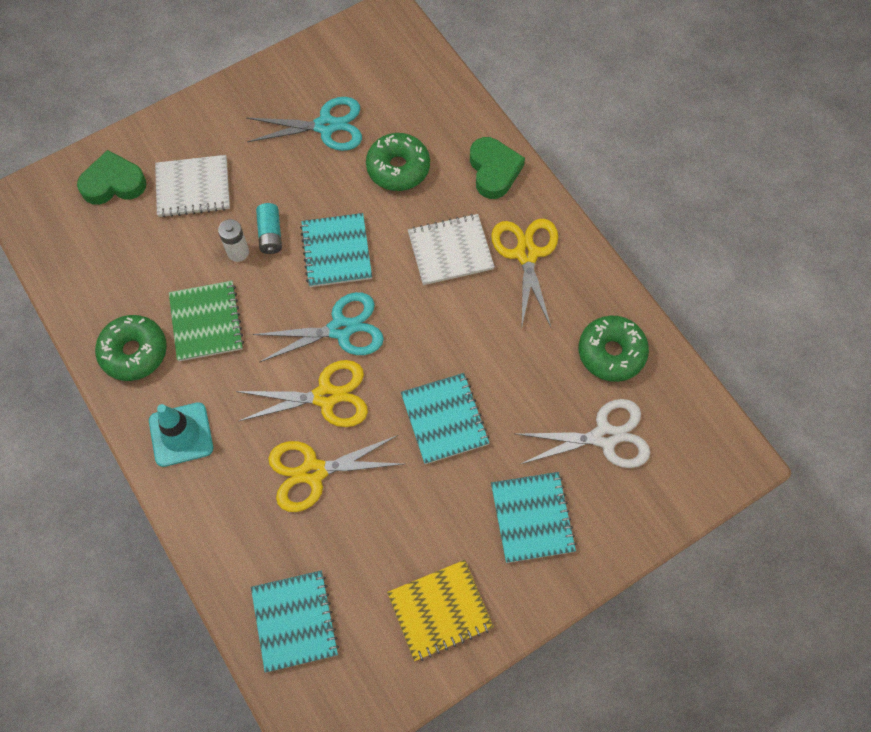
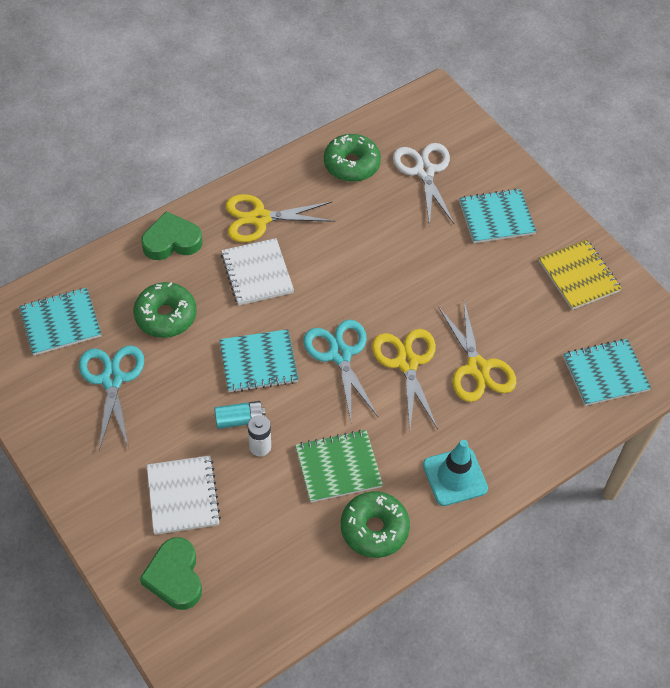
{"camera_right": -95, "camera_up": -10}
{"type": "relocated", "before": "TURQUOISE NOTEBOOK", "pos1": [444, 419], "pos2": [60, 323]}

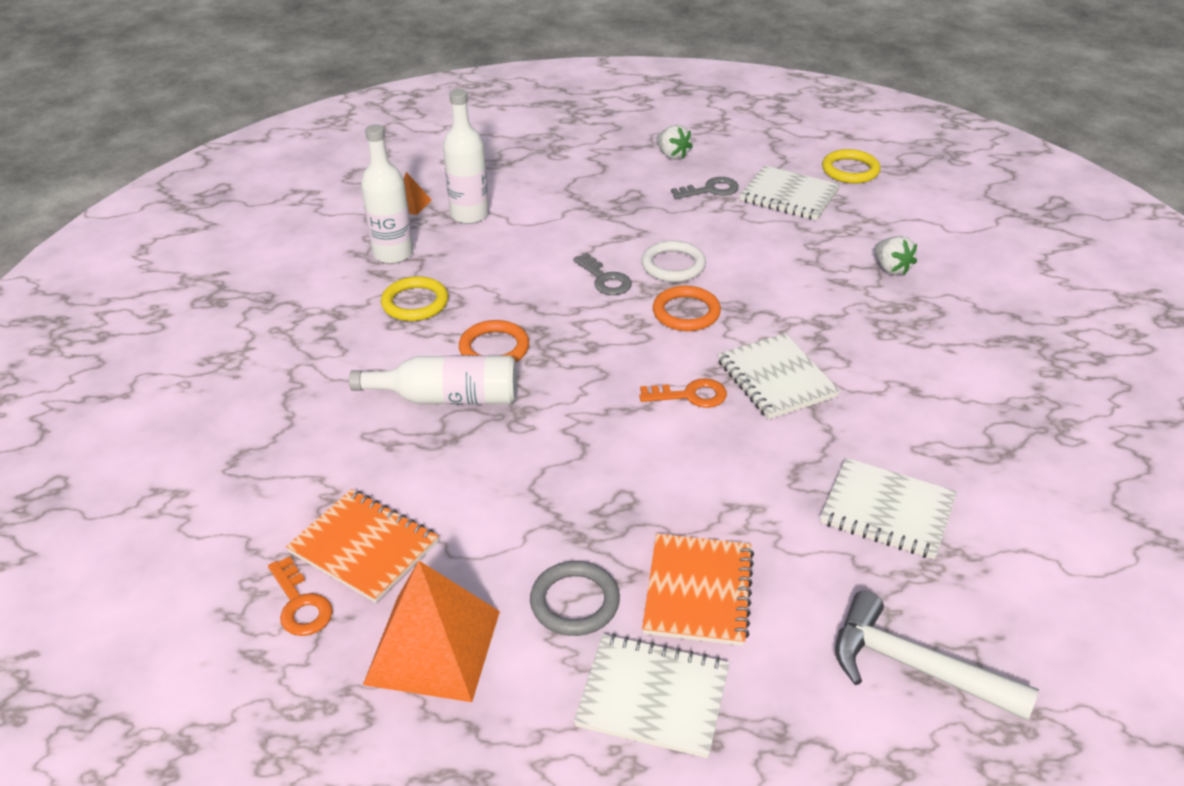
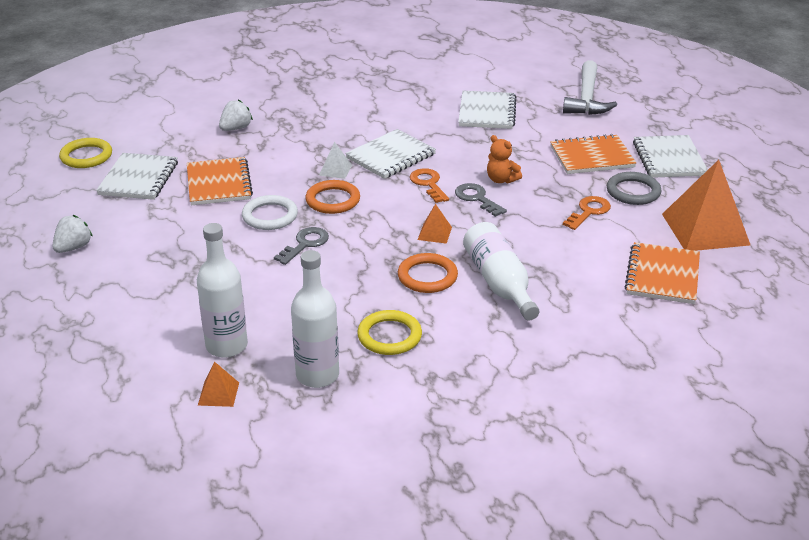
{"camera_right": -110, "camera_up": -5}
{"type": "appeared", "after": "ORANGE NOTEBOOK", "pos2": [219, 183]}
{"type": "appeared", "after": "WHITE PYRAMID", "pos2": [335, 170]}
{"type": "appeared", "after": "ORANGE PYRAMID", "pos2": [434, 233]}
{"type": "relocated", "before": "GREY KEY", "pos1": [710, 190], "pos2": [477, 198]}
{"type": "appeared", "after": "ORANGE TEDDY BEAR", "pos2": [501, 180]}
{"type": "relocated", "before": "ORANGE KEY", "pos1": [300, 604], "pos2": [589, 212]}

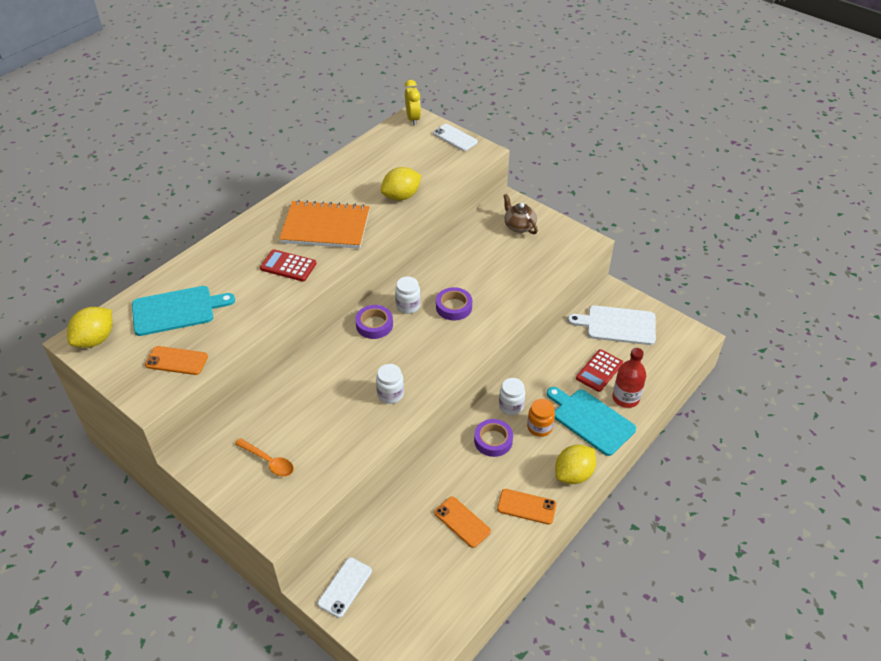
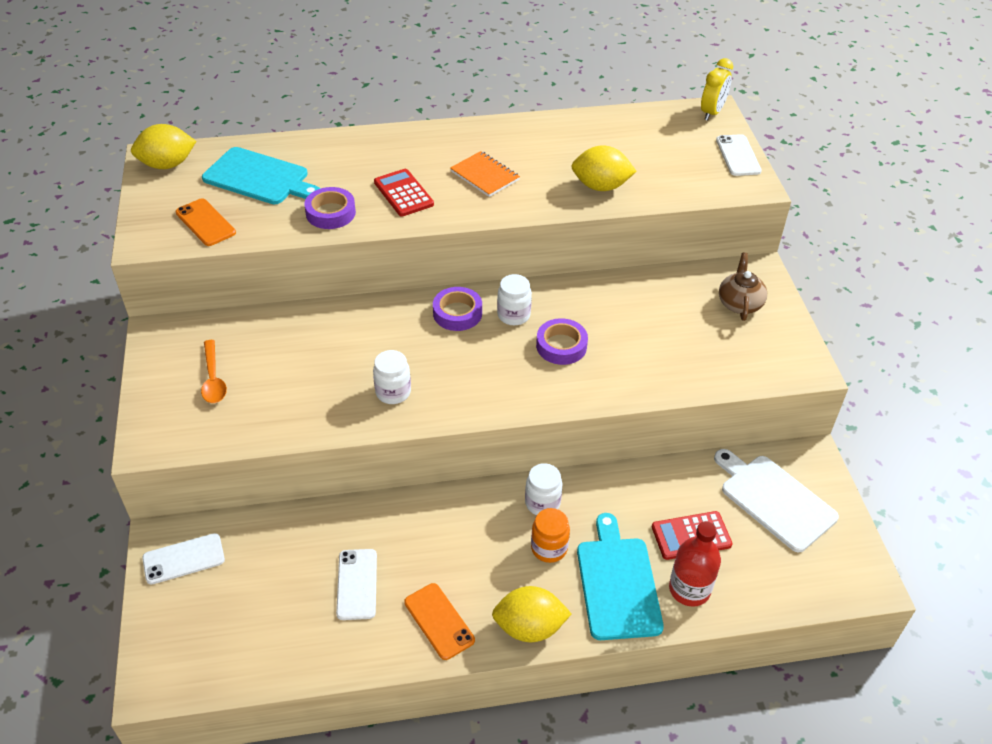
{"camera_right": 40, "camera_up": 0}
{"type": "relocated", "before": "PURPLE TAPE", "pos1": [493, 440], "pos2": [330, 213]}
{"type": "colour", "before": "ORANGE PHONE", "after": "WHITE PHONE", "pos1": [462, 522], "pos2": [357, 584]}
{"type": "size", "before": "ORANGE NOTEBOOK", "pos1": [326, 227], "pos2": [485, 175], "scale": 0.55}

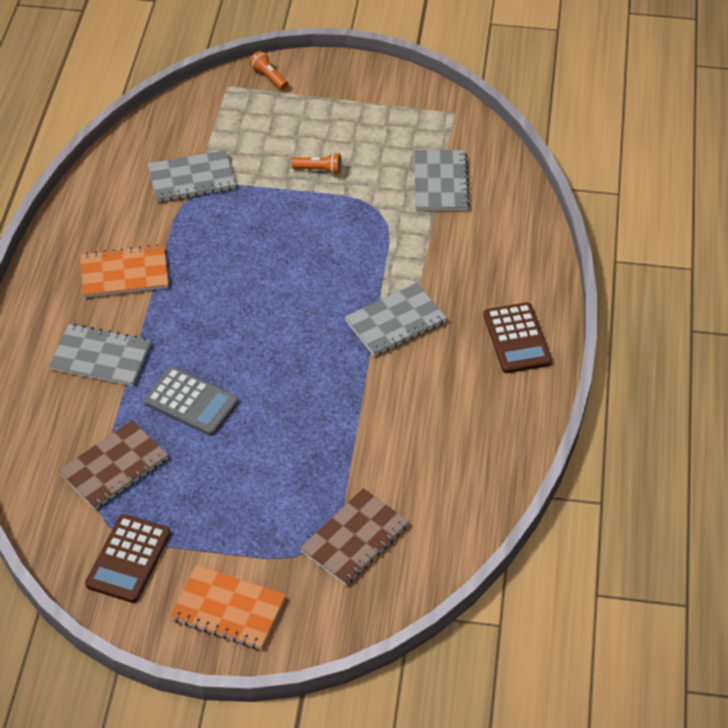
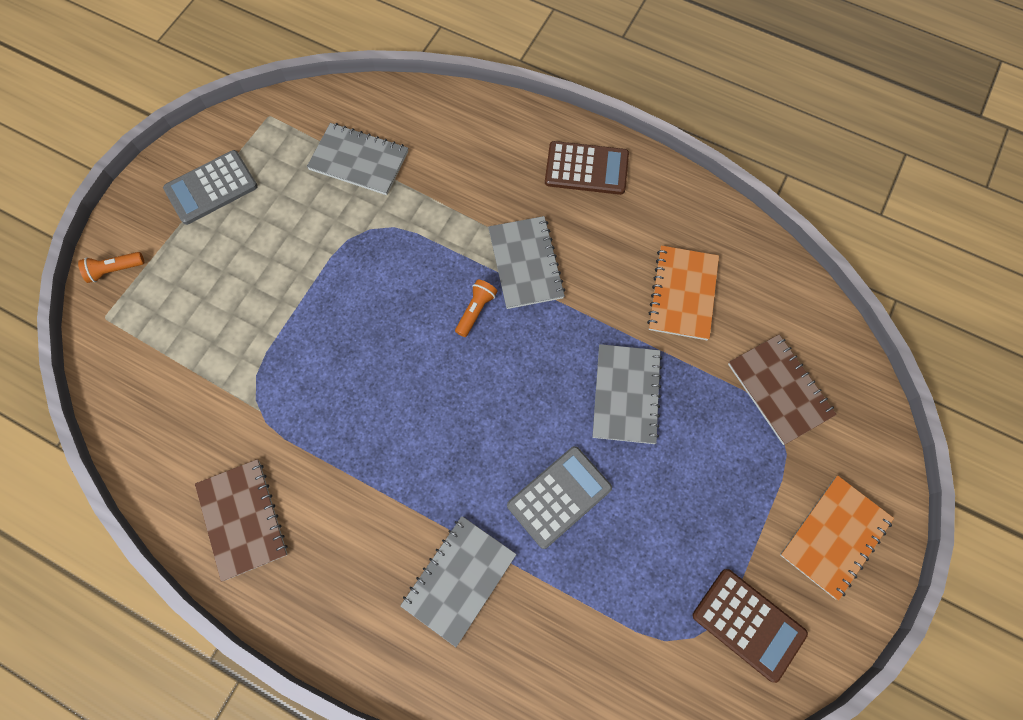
{"camera_right": -70, "camera_up": 20}
{"type": "appeared", "after": "GREY CALCULATOR", "pos2": [211, 188]}
{"type": "relocated", "before": "BROWN NOTEBOOK", "pos1": [114, 466], "pos2": [242, 519]}
{"type": "relocated", "before": "ORANGE FLASHLIGHT", "pos1": [319, 170], "pos2": [476, 310]}
{"type": "relocated", "before": "GREY NOTEBOOK", "pos1": [191, 178], "pos2": [626, 394]}
{"type": "relocated", "before": "ORANGE NOTEBOOK", "pos1": [124, 273], "pos2": [682, 294]}

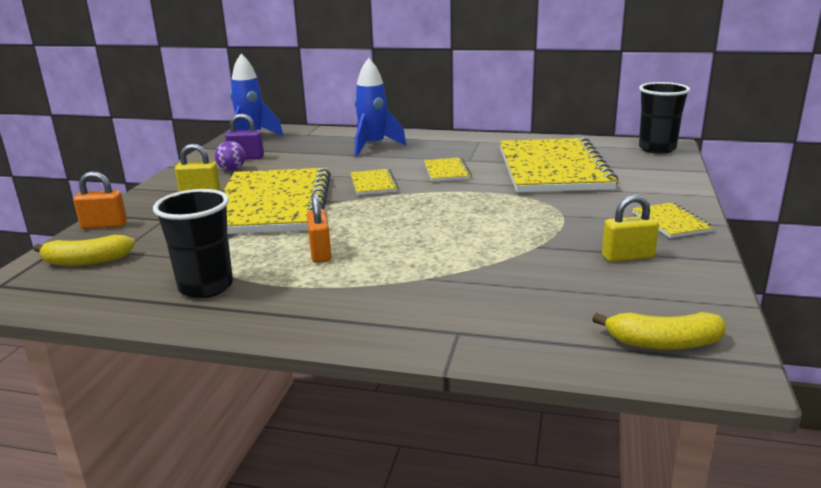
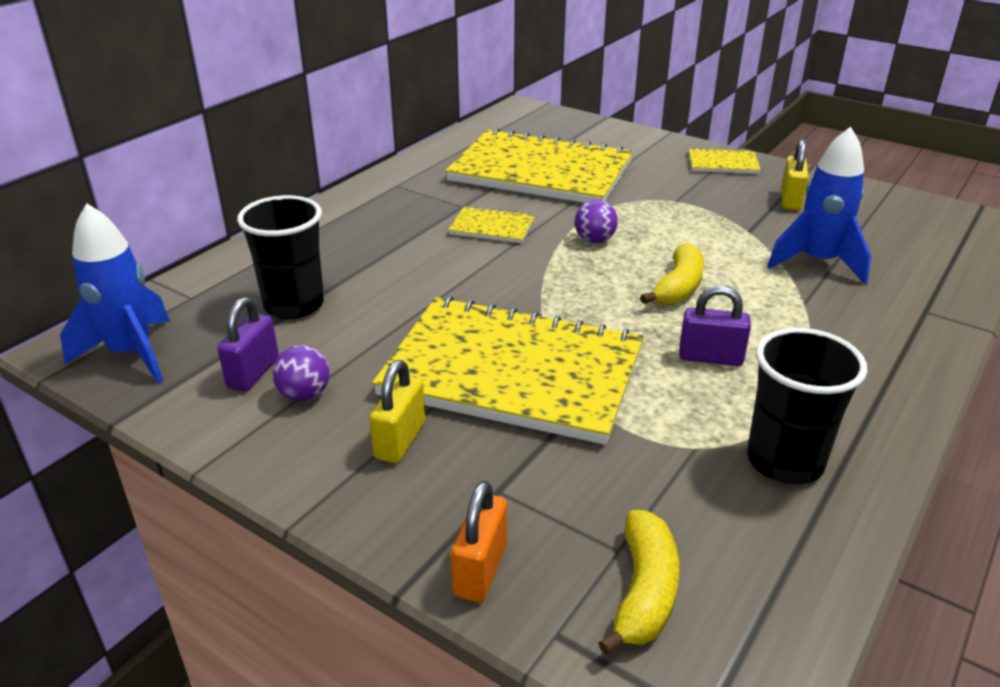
{"camera_right": -70, "camera_up": 10}
{"type": "relocated", "before": "BLACK CUP", "pos1": [657, 148], "pos2": [294, 305]}
{"type": "appeared", "after": "PURPLE BALL", "pos2": [594, 240]}
{"type": "relocated", "before": "YELLOW BANANA", "pos1": [663, 343], "pos2": [678, 287]}
{"type": "colour", "before": "ORANGE PADLOCK", "after": "PURPLE PADLOCK", "pos1": [320, 253], "pos2": [710, 357]}
{"type": "relocated", "before": "BLUE ROCKET", "pos1": [373, 146], "pos2": [817, 262]}
{"type": "missing", "before": "YELLOW NOTEBOOK", "pos1": [373, 184]}

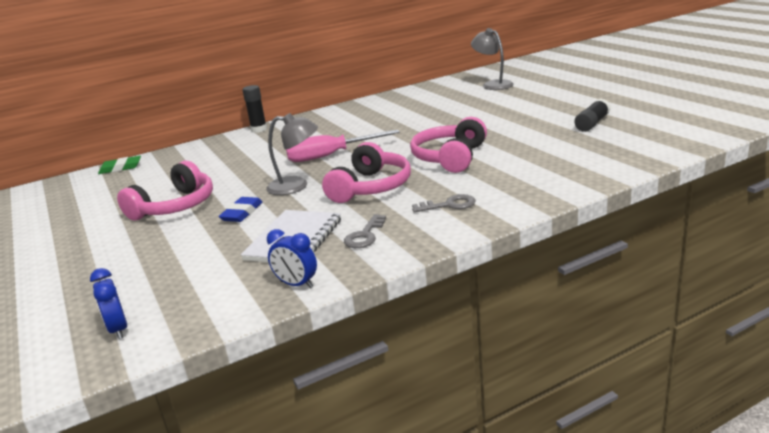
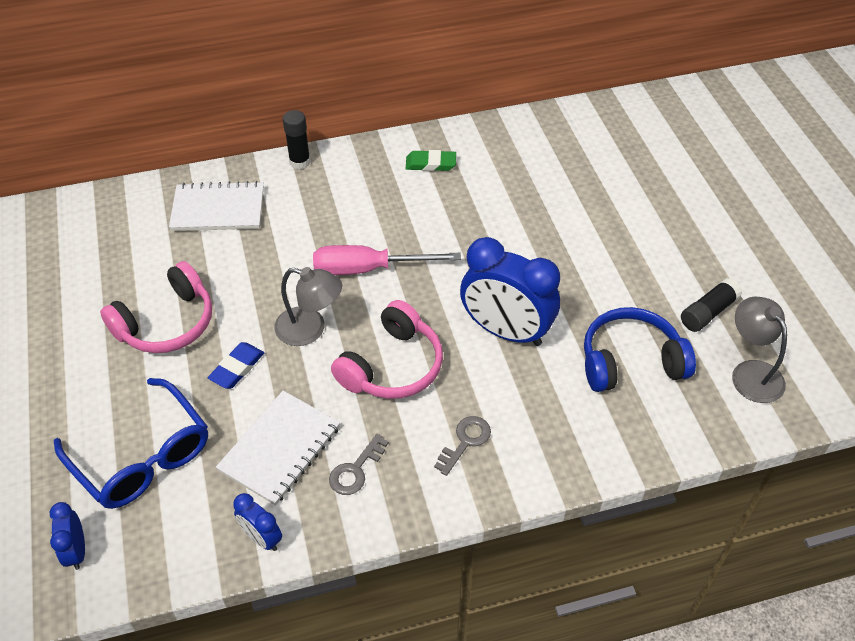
{"camera_right": 10, "camera_up": 25}
{"type": "appeared", "after": "BLUE GLASSES", "pos2": [142, 456]}
{"type": "appeared", "after": "WHITE NOTEBOOK", "pos2": [218, 209]}
{"type": "relocated", "before": "GREEN ERASER", "pos1": [120, 168], "pos2": [430, 164]}
{"type": "spun", "before": "GREY KEY", "pos1": [449, 205], "pos2": [465, 441], "turn": -60}
{"type": "exchanged", "before": "PINK HEADPHONES", "after": "BLUE CLOCK", "pos1": [450, 158], "pos2": [506, 331]}
{"type": "appeared", "after": "BLUE HEADPHONES", "pos2": [630, 362]}
{"type": "relocated", "before": "GREY LAMP", "pos1": [493, 84], "pos2": [751, 372]}

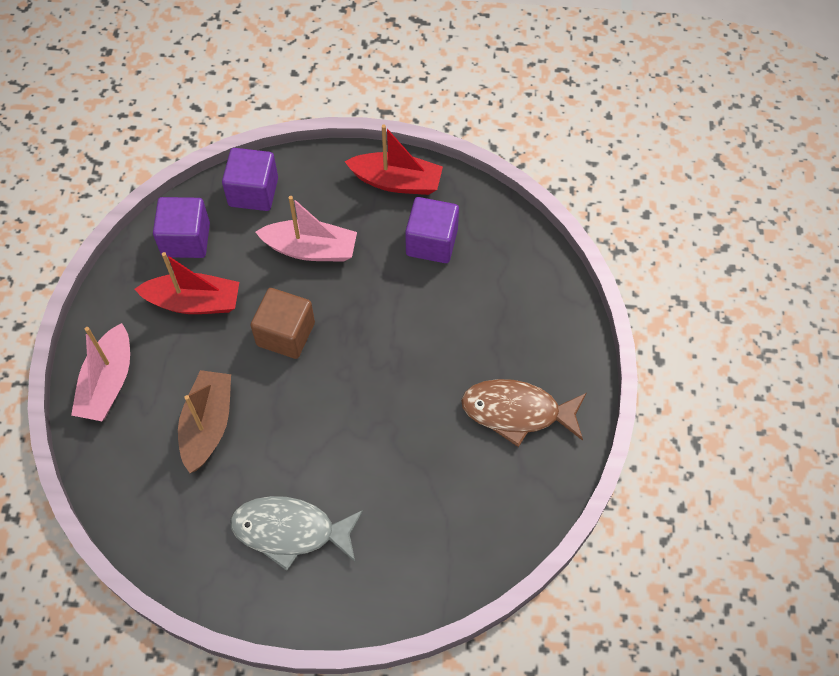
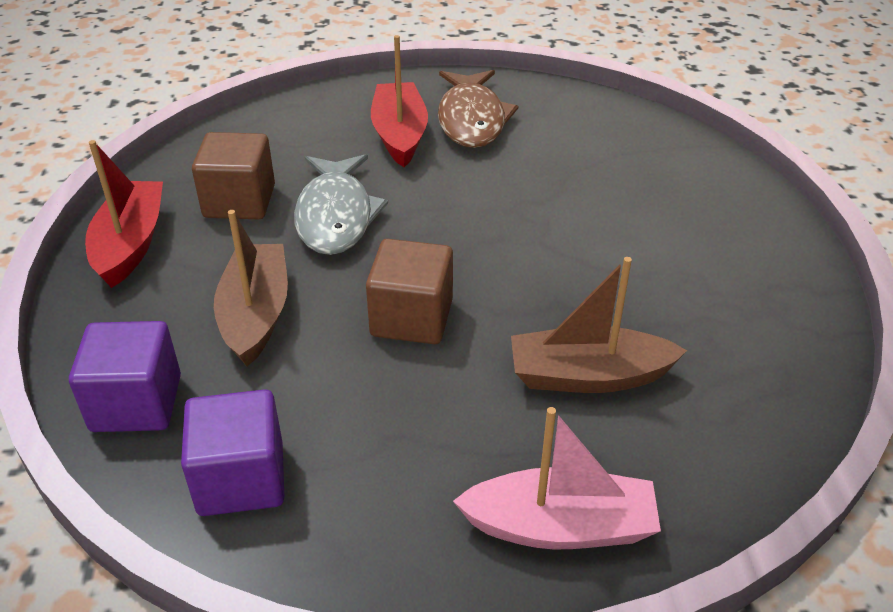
{"camera_right": -100, "camera_up": -20}
{"type": "colour", "before": "PURPLE CUBE", "after": "BROWN CUBE", "pos1": [431, 242], "pos2": [239, 201]}
{"type": "colour", "before": "PINK BOAT", "after": "BROWN BOAT", "pos1": [311, 249], "pos2": [256, 314]}
{"type": "relocated", "before": "GREY FISH", "pos1": [290, 531], "pos2": [336, 216]}
{"type": "relocated", "before": "RED BOAT", "pos1": [194, 302], "pos2": [399, 135]}

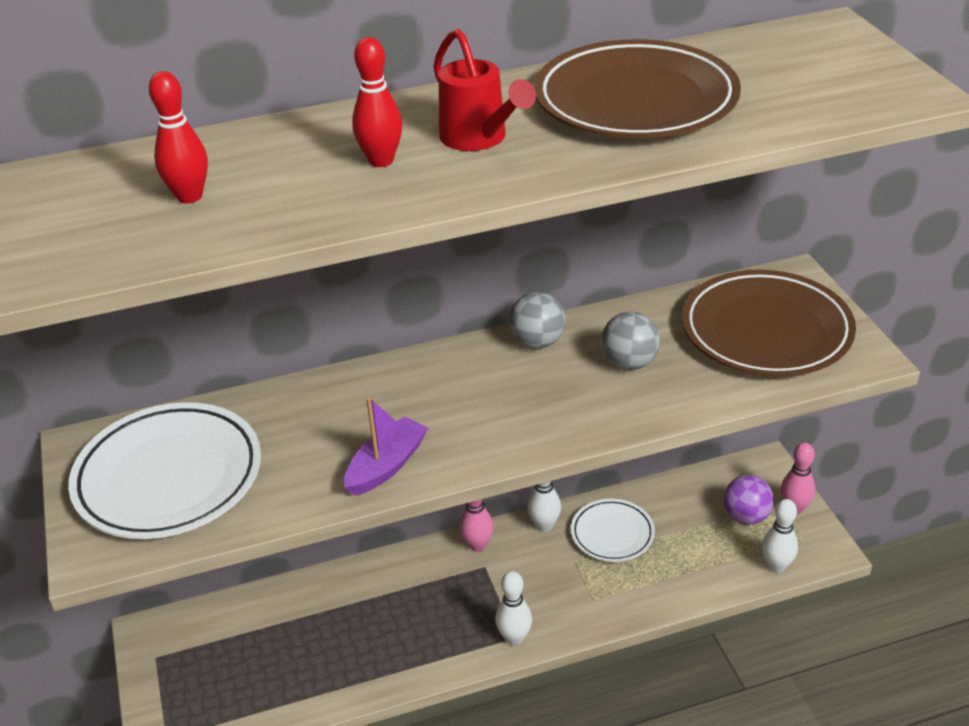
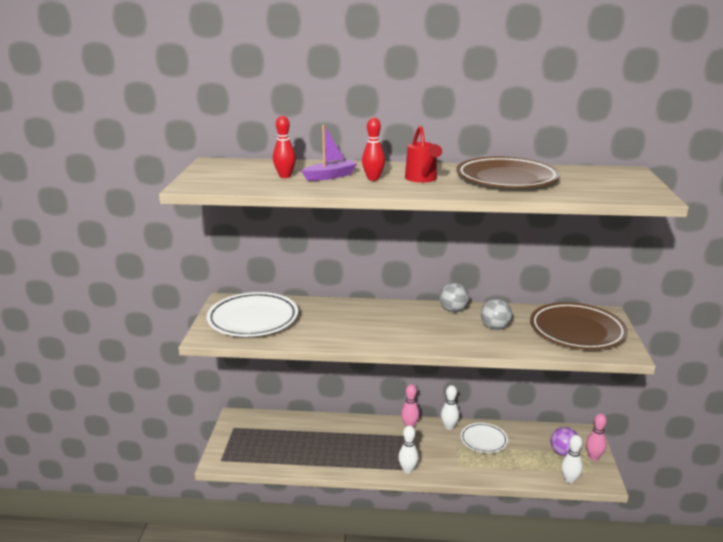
{"camera_right": 20, "camera_up": -15}
{"type": "relocated", "before": "PURPLE BOAT", "pos1": [386, 466], "pos2": [330, 176]}

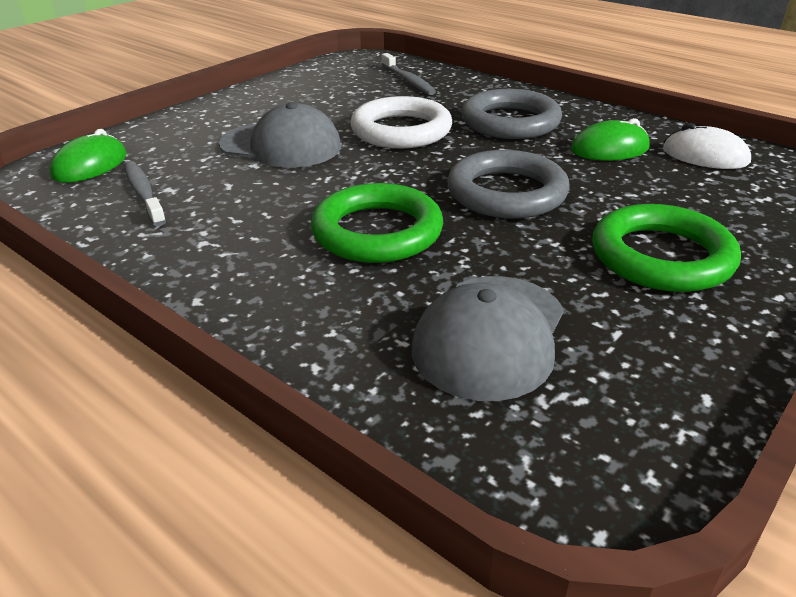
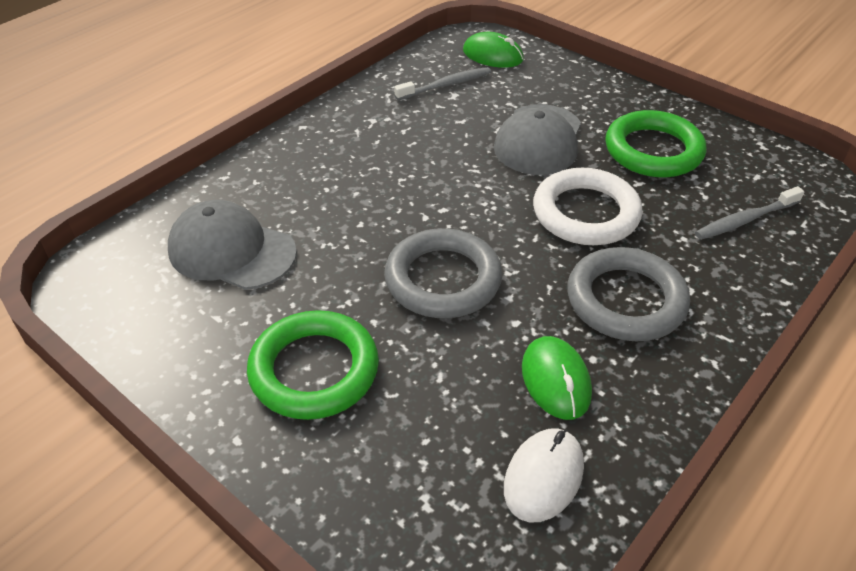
{"camera_right": 90, "camera_up": 10}
{"type": "relocated", "before": "GREEN RING", "pos1": [377, 232], "pos2": [653, 150]}

